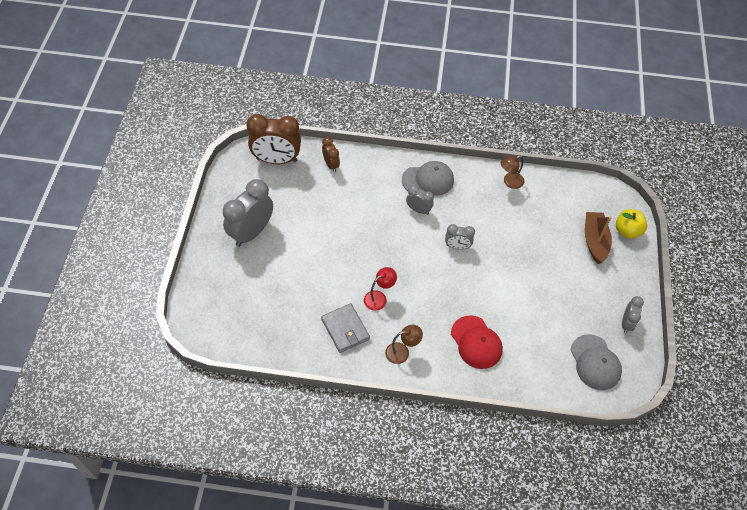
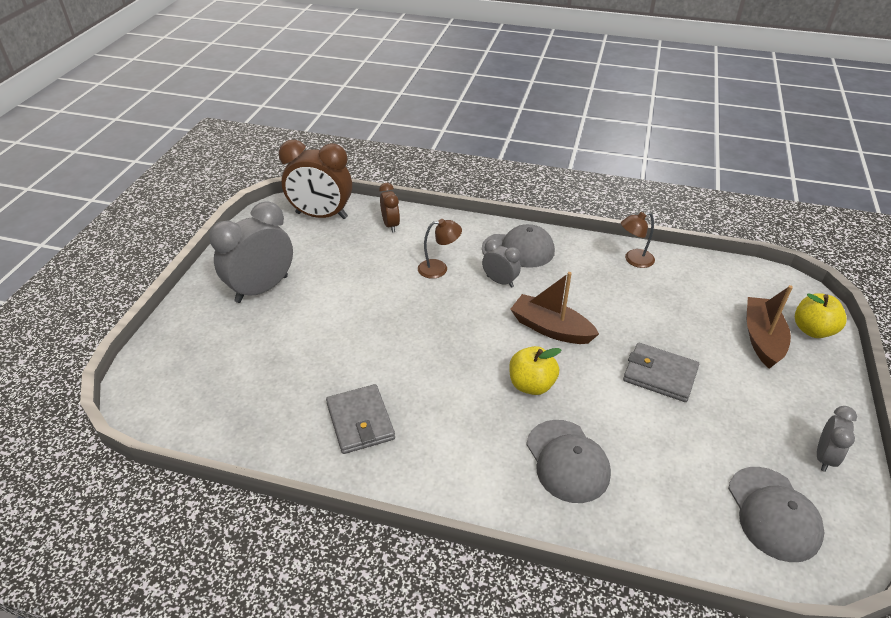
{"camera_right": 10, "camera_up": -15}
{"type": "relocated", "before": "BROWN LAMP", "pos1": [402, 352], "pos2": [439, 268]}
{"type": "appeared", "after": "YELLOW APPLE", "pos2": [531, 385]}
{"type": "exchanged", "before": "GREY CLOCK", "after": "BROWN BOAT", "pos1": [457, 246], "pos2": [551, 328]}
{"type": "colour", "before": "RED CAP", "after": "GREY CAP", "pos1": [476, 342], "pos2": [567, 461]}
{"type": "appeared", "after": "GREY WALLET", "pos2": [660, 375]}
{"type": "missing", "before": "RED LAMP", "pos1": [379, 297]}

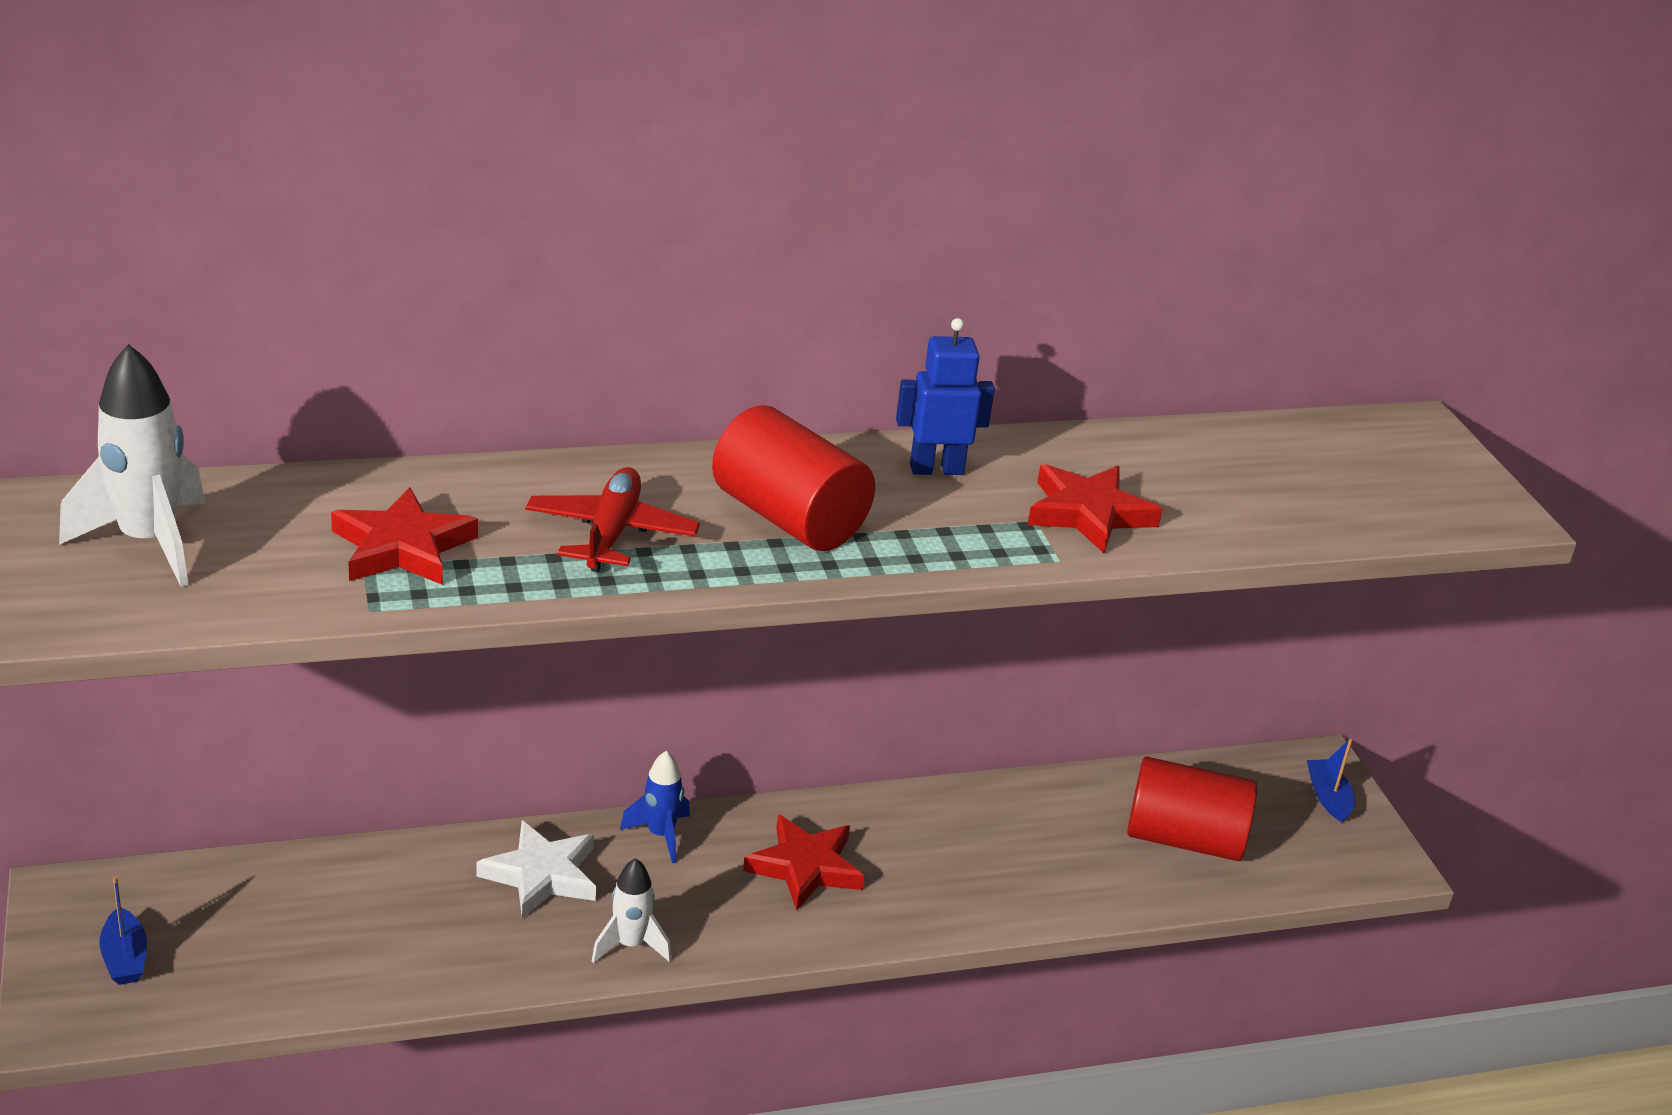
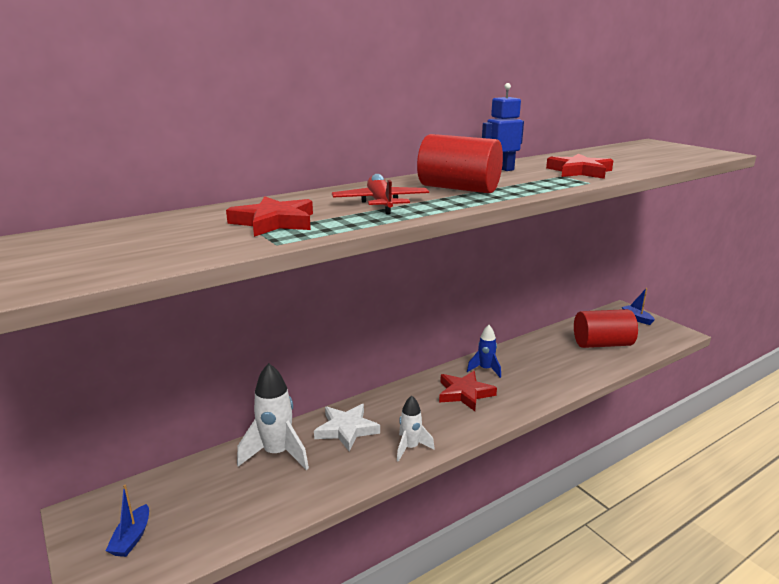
{"camera_right": -15, "camera_up": -10}
{"type": "spun", "before": "BLUE BOAT", "pos1": [125, 958], "pos2": [132, 538], "turn": 45}
{"type": "relocated", "before": "WHITE ROCKET", "pos1": [149, 543], "pos2": [277, 454]}
{"type": "relocated", "before": "BLUE ROCKET", "pos1": [660, 835], "pos2": [485, 369]}

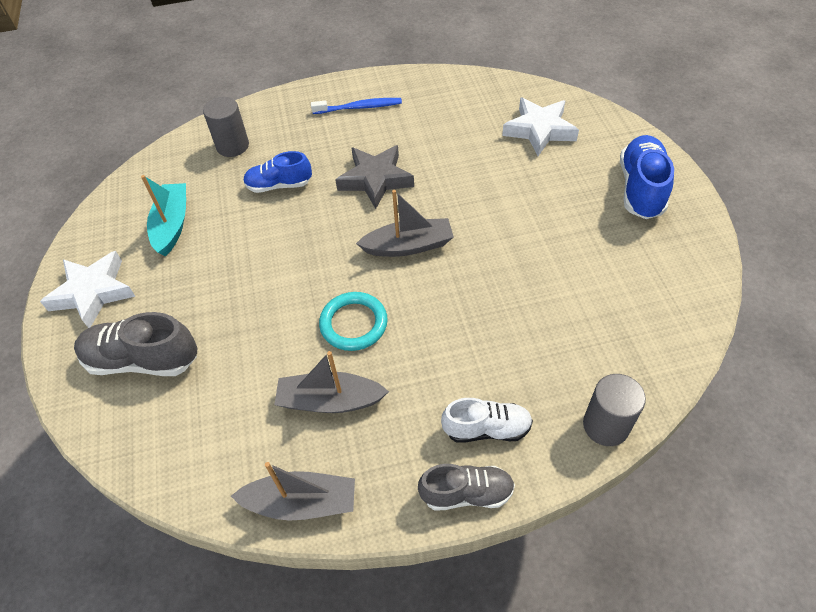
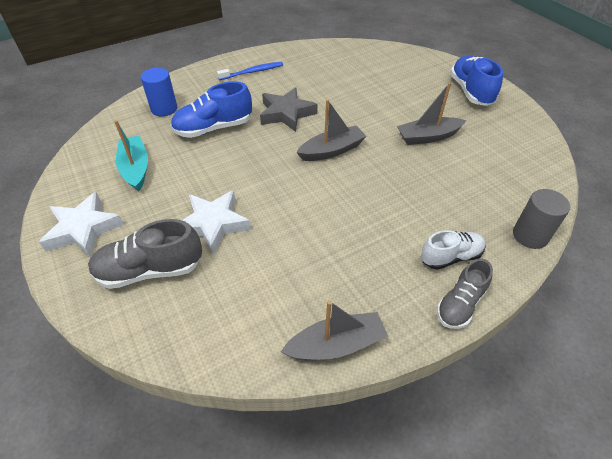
{"camera_right": -20, "camera_up": -5}
{"type": "colour", "before": "GREY CYLINDER", "after": "BLUE CYLINDER", "pos1": [232, 146], "pos2": [164, 109]}
{"type": "size", "before": "BLUE SHOE", "pos1": [279, 185], "pos2": [213, 128], "scale": 1.51}
{"type": "relocated", "before": "WHITE STAR", "pos1": [539, 130], "pos2": [213, 224]}
{"type": "relocated", "before": "GREY BOAT", "pos1": [330, 401], "pos2": [428, 137]}
{"type": "spun", "before": "GREY SHOE", "pos1": [467, 493], "pos2": [460, 304], "turn": 150}
{"type": "missing", "before": "TURQUOISE RING", "pos1": [353, 324]}

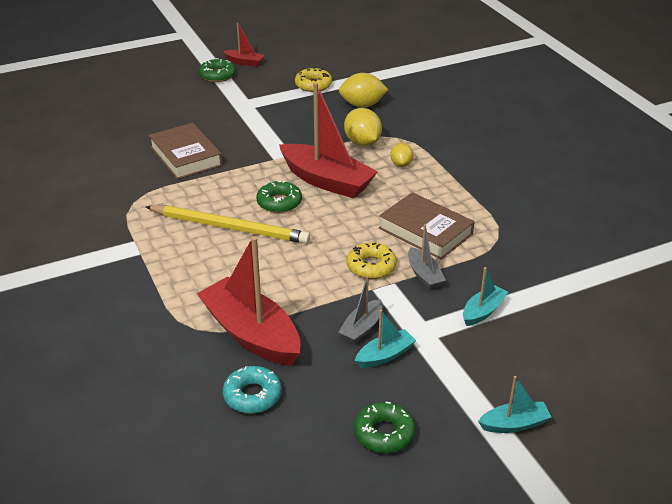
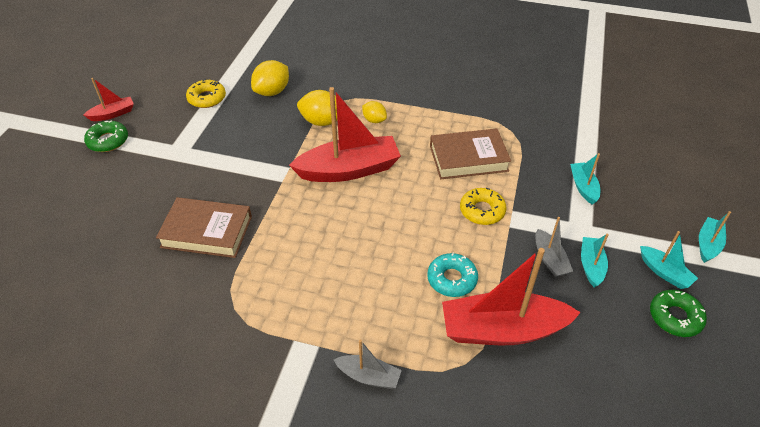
{"camera_right": -50, "camera_up": 10}
{"type": "relocated", "before": "GREY BOAT", "pos1": [424, 275], "pos2": [368, 376]}
{"type": "relocated", "before": "TURQUOISE DONUT", "pos1": [252, 395], "pos2": [452, 279]}
{"type": "appeared", "after": "TURQUOISE BOAT", "pos2": [664, 272]}
{"type": "missing", "before": "YELLOW PENCIL", "pos1": [230, 227]}
{"type": "missing", "before": "GREEN DONUT", "pos1": [279, 202]}

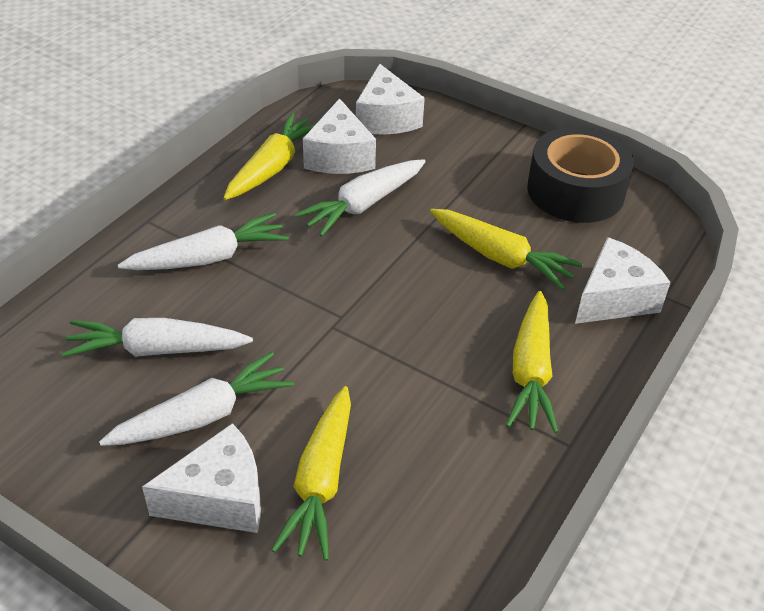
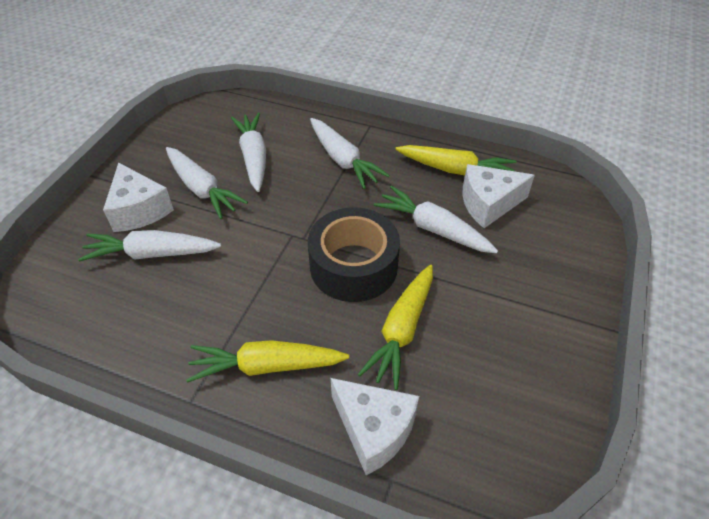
{"camera_right": 80, "camera_up": 5}
{"type": "colour", "before": "YELLOW CARROT", "after": "WHITE CARROT", "pos1": [321, 481], "pos2": [152, 254]}
{"type": "relocated", "before": "BLACK TAPE", "pos1": [575, 191], "pos2": [353, 266]}
{"type": "missing", "before": "WHITE CHEESE", "pos1": [386, 118]}

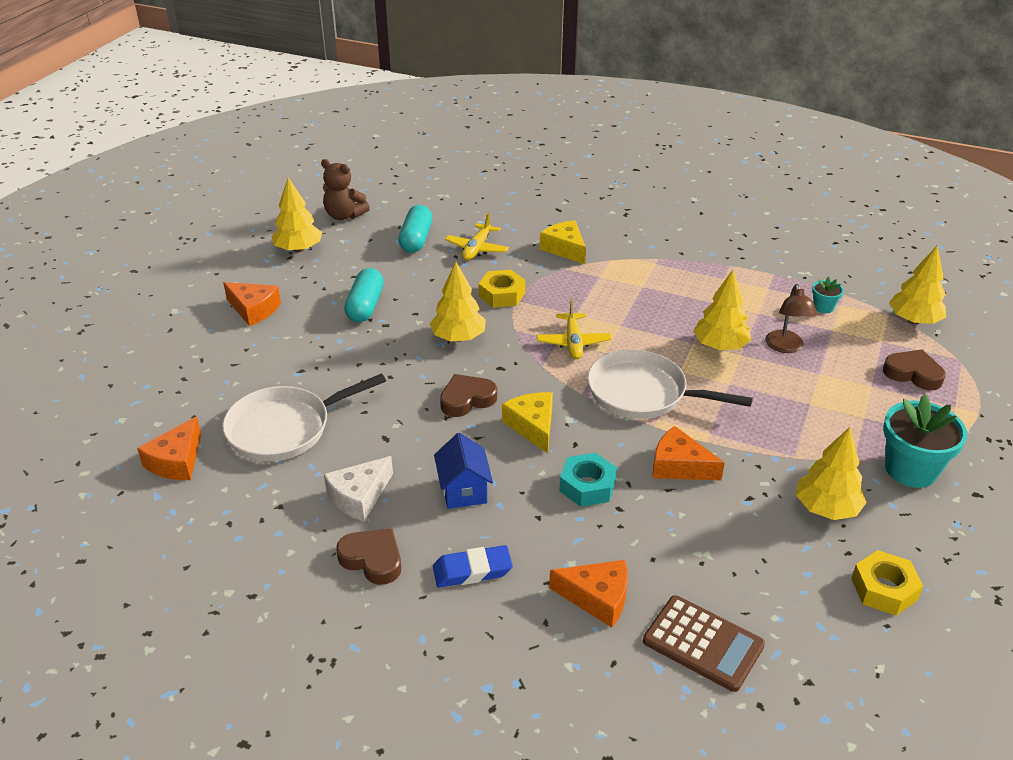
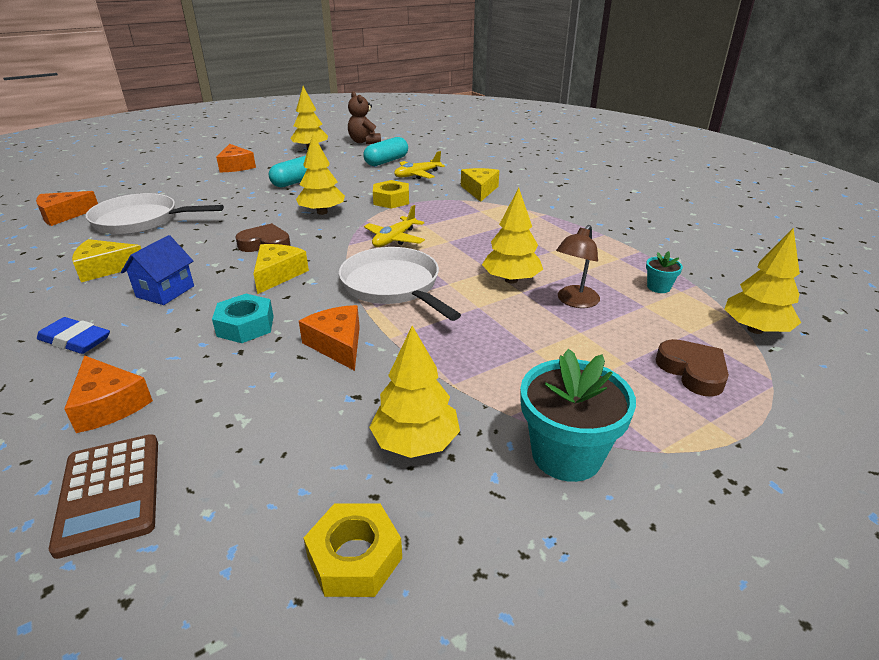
{"camera_right": 35, "camera_up": -5}
{"type": "colour", "before": "WHITE CHEESE", "after": "YELLOW CHEESE", "pos1": [359, 497], "pos2": [105, 268]}
{"type": "missing", "before": "BROWN HEART", "pos1": [372, 559]}

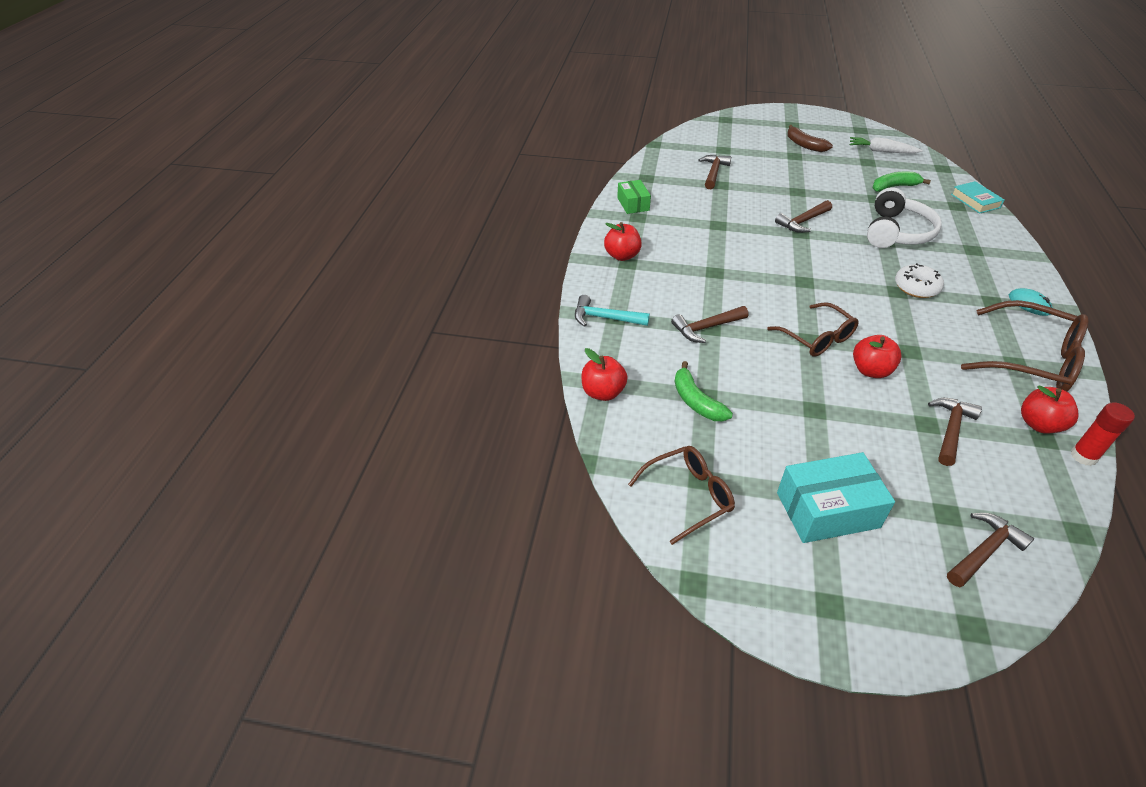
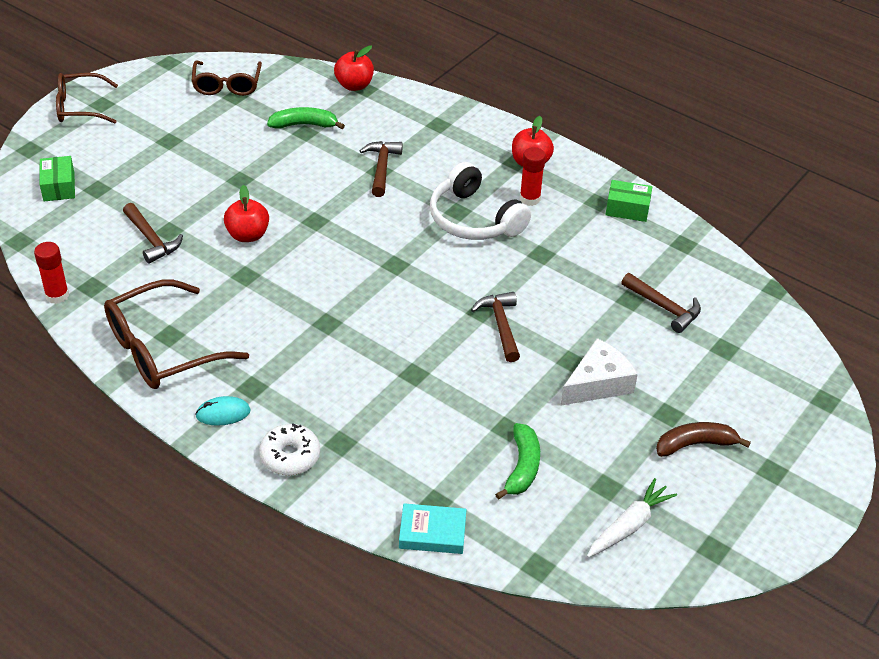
{"camera_right": 115, "camera_up": 0}
{"type": "exchanged", "before": "BROWN HAMMER", "after": "GREEN BOX", "pos1": [984, 551], "pos2": [59, 187]}
{"type": "relocated", "before": "BROWN GLASSES", "pos1": [817, 338], "pos2": [79, 107]}
{"type": "relocated", "before": "WHITE DONUT", "pos1": [916, 287], "pos2": [290, 456]}
{"type": "relocated", "before": "WHITE HEADPHONES", "pos1": [896, 232], "pos2": [474, 219]}
{"type": "appeared", "after": "RED GLUE STICK", "pos2": [530, 199]}
{"type": "appeared", "after": "WHITE CHEESE", "pos2": [598, 383]}
{"type": "missing", "before": "TURQUOISE HAMMER", "pos1": [605, 318]}
{"type": "missing", "before": "TURQUOISE BOX", "pos1": [827, 510]}
{"type": "missing", "before": "RED APPLE", "pos1": [1039, 424]}

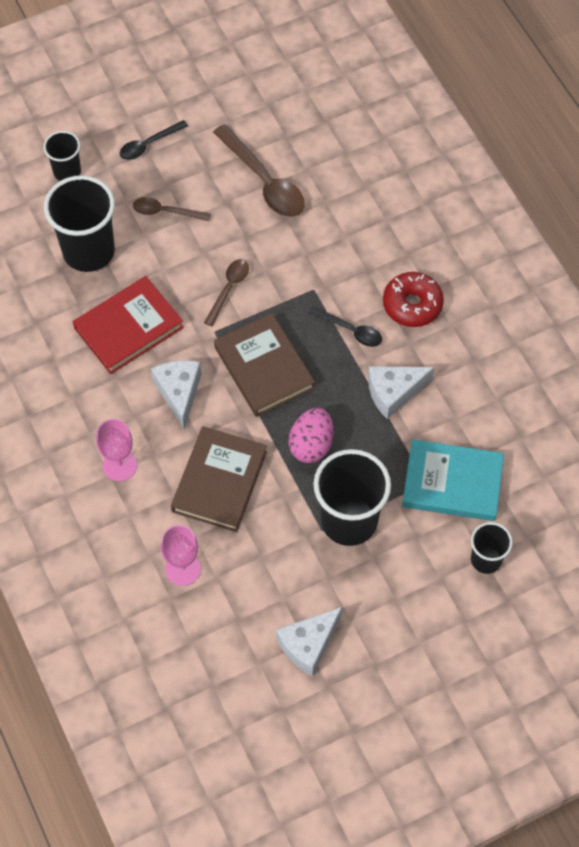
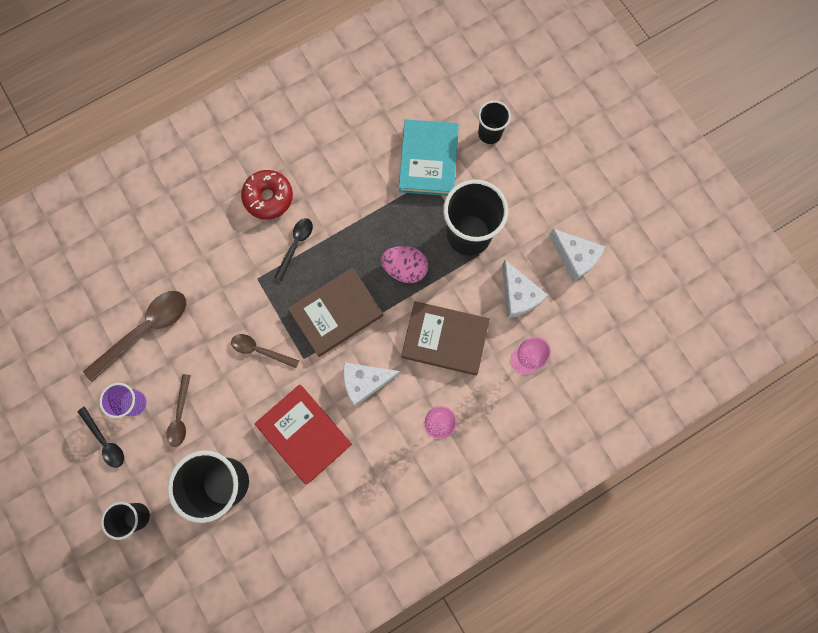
{"camera_right": -95, "camera_up": 15}
{"type": "appeared", "after": "PURPLE CUP", "pos2": [134, 403]}
{"type": "relocated", "before": "WHITE CHEESE", "pos1": [393, 392], "pos2": [518, 296]}

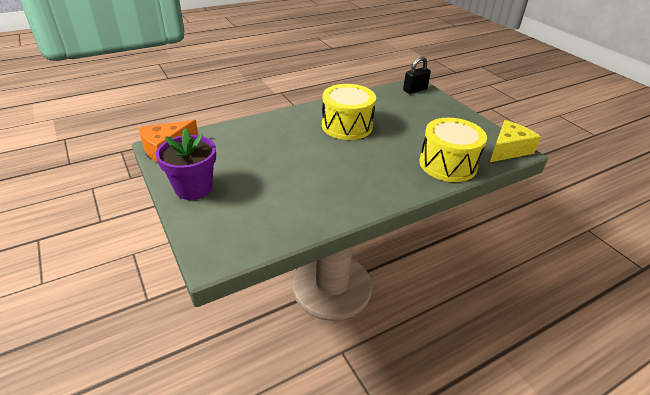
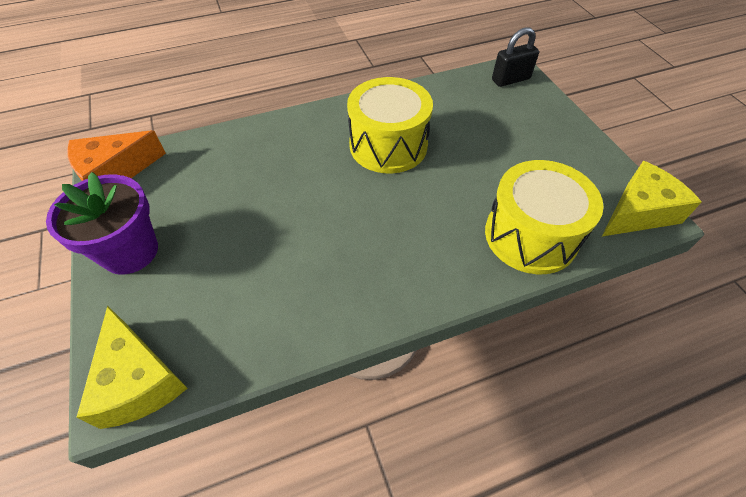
{"camera_right": 10, "camera_up": 15}
{"type": "appeared", "after": "YELLOW CHEESE", "pos2": [138, 380]}

